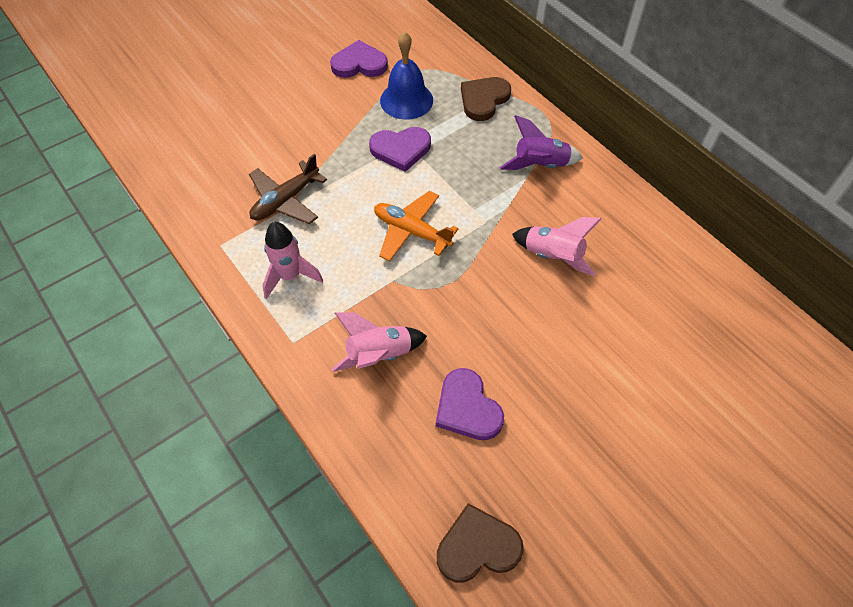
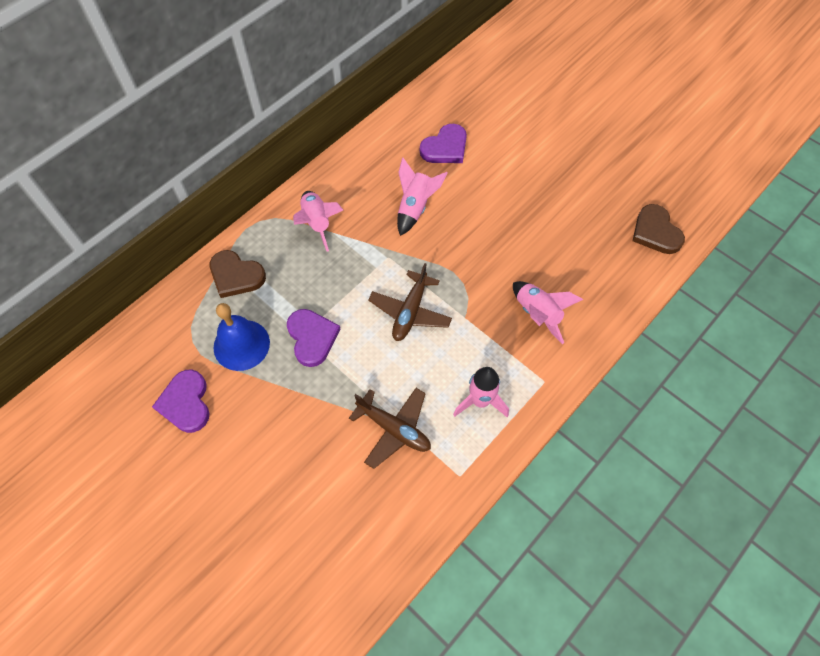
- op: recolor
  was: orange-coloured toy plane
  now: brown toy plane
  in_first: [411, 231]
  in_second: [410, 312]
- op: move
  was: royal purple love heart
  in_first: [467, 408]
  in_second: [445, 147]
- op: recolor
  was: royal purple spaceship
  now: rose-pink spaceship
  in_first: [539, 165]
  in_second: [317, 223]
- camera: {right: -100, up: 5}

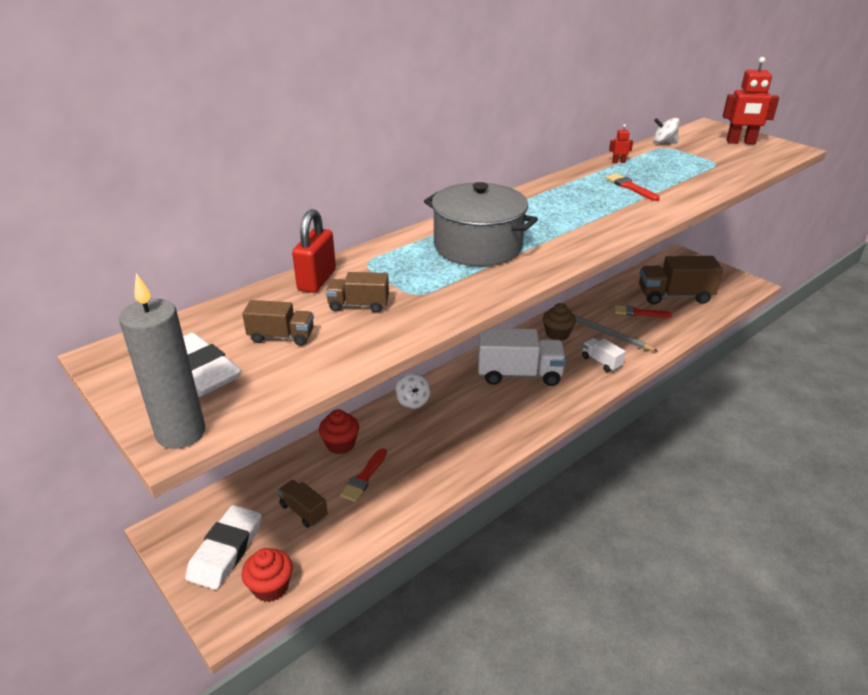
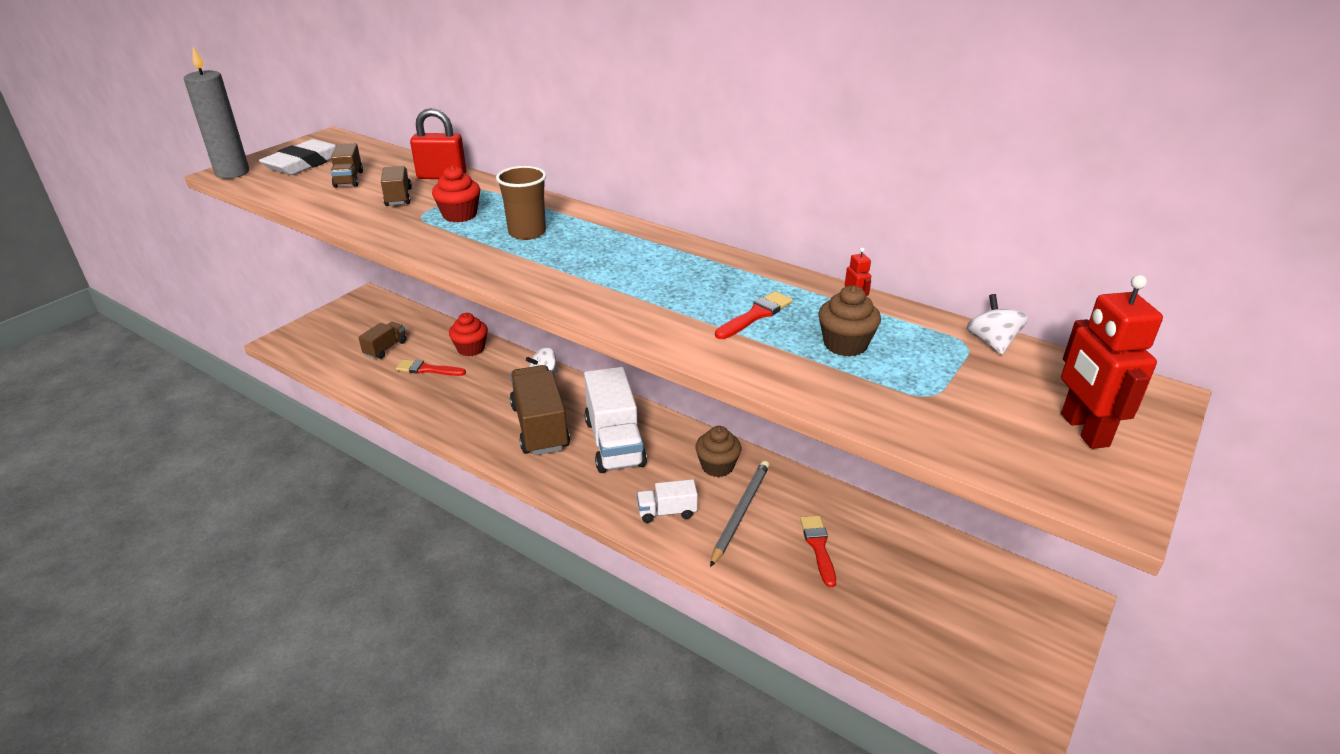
- op: delete
  was: snow-white pencil eraser
  in_first: [226, 550]
- op: move
  was: scarlet cupcake
  in_first: [270, 587]
  in_second: [460, 215]
- op: replace
  was: grey pot
  now: brown tumbler
  in_first: [478, 246]
  in_second: [527, 233]
- op: rotate
  was: snow-white toy truck
  in_first: [601, 362]
  in_second: [667, 512]
  clockwise: -135
- op: move
  was: brown toy truck
  in_first: [674, 296]
  in_second: [540, 427]
- op: insert
  now: brown cupcake
  in_second: [845, 344]
- camera: {right: 75, up: 0}

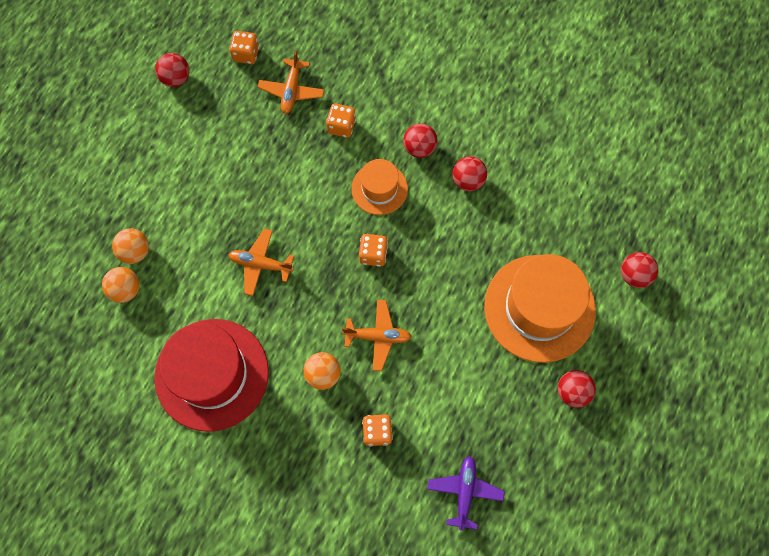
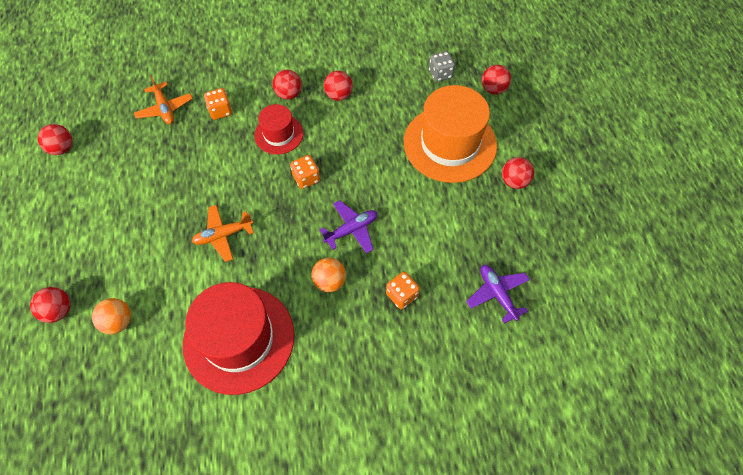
- op: delete
  was: orange-coloured play ball
  in_first: [135, 252]
- op: delete
  was: orange-coloured die
  in_first: [246, 54]
- op: recolor
  was: orange-coloured toy plane
  now: royal purple toy plane
  in_first: [378, 336]
  in_second: [351, 230]
- op: recolor
  was: orange-coloured hat
  now: scarlet hat
  in_first: [379, 188]
  in_second: [279, 134]
- op: insert
  now: scarlet play ball
  in_second: [59, 310]
- op: insert
  now: grey die
  in_second: [440, 74]
- camera: {right: -35, up: -10}

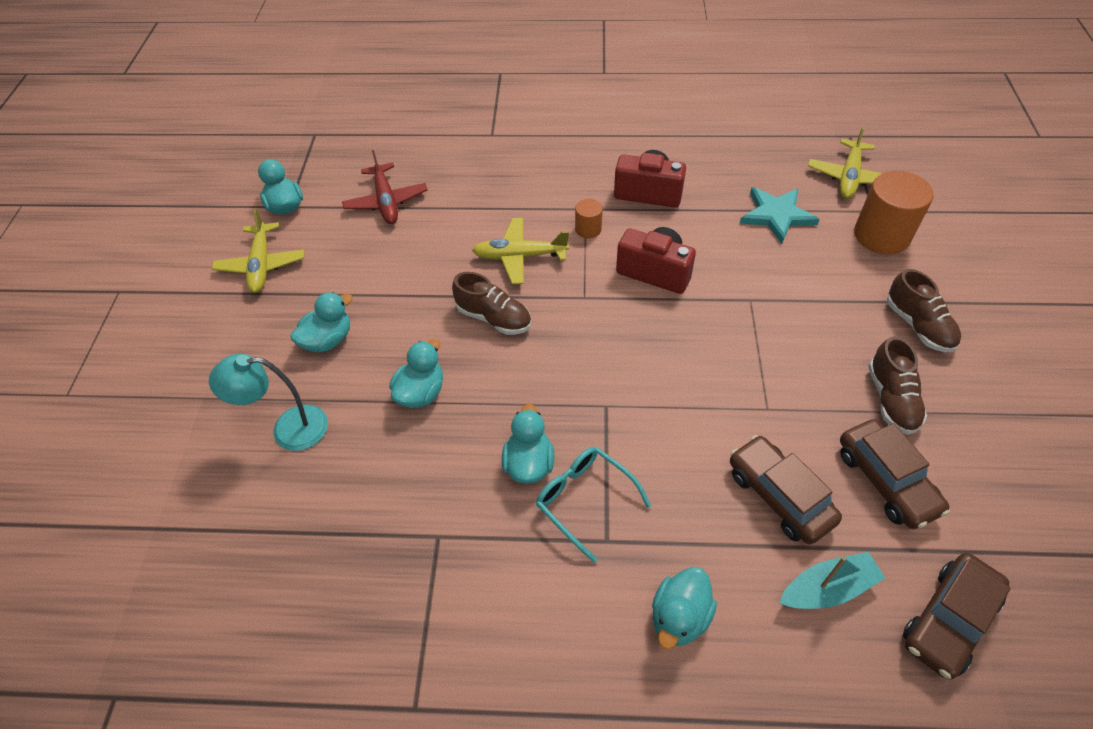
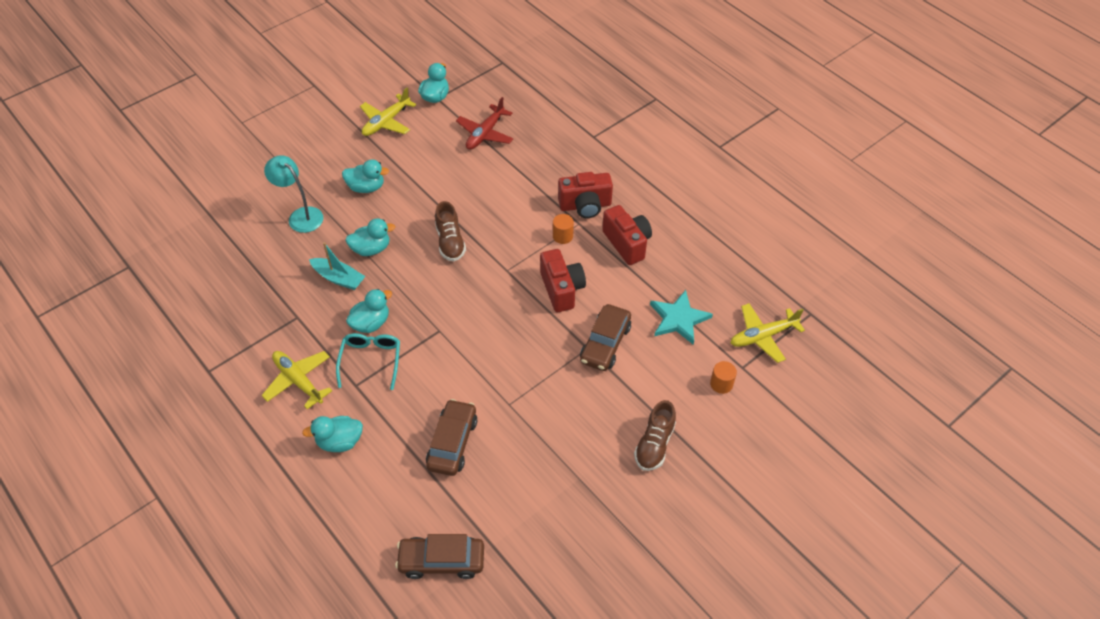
- op: move
  was: yellow toy plane
  in_first: [519, 256]
  in_second: [298, 381]
- op: move
  was: aqua toy boat
  in_first: [827, 588]
  in_second: [339, 278]
- op: move
  was: brown automobile
  in_first: [886, 481]
  in_second: [605, 344]
- op: resize
  was: orange-coloured solid cylinder
  in_first: [881, 235]
  in_second: [721, 384]
  ratio: 0.49
- op: delete
  was: brown sneaker
  in_first: [891, 399]
- op: insert
  now: scarlet compact camera
  in_second: [585, 206]
- camera: {right: 45, up: 0}

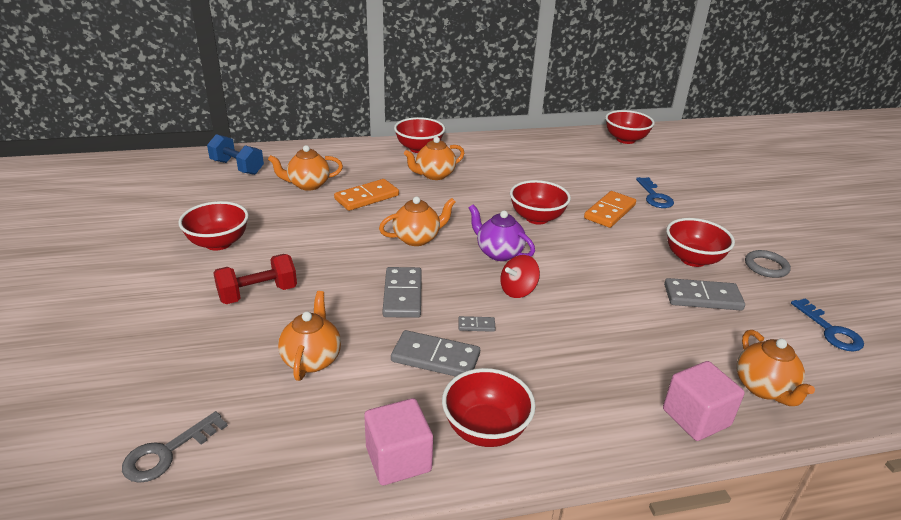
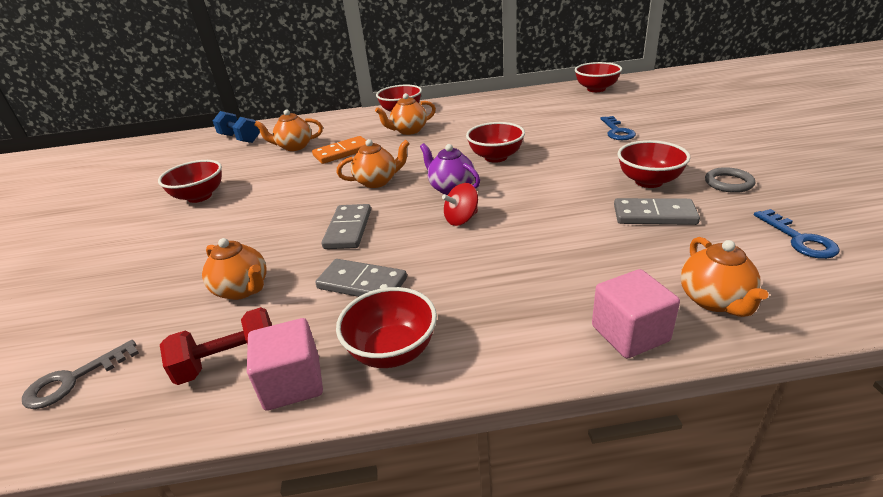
- op: move
  was: scarlet free weight
  in_first: [258, 294]
  in_second: [229, 362]
- op: rotate
  was: orange-coloured tea pot
  in_first: [312, 359]
  in_second: [243, 289]
  clockwise: 120
- op: delete
  was: grey domino
  in_first: [476, 325]
- op: delete
  was: orange-coloured domino
  in_first: [609, 212]
- camera: {right: 10, up: 0}

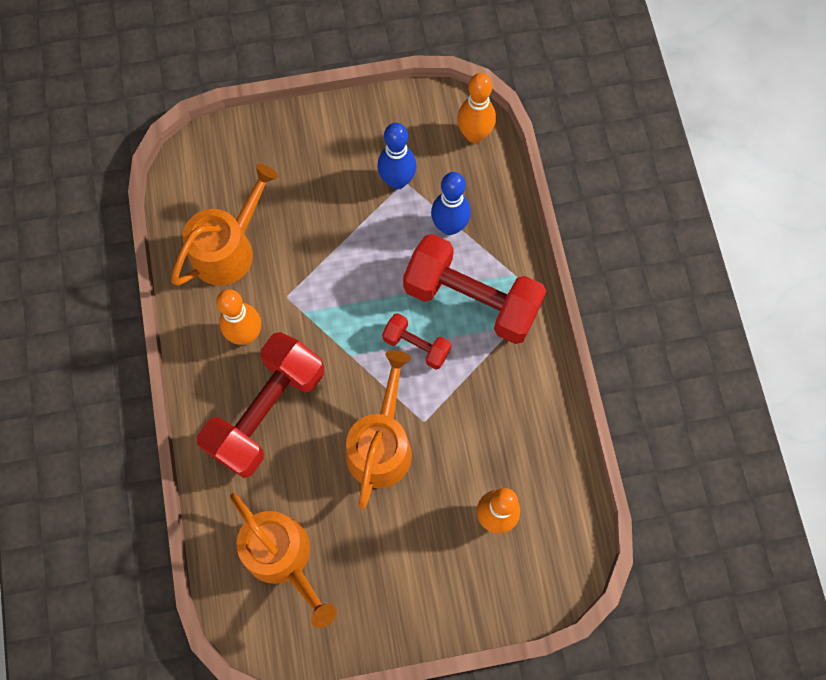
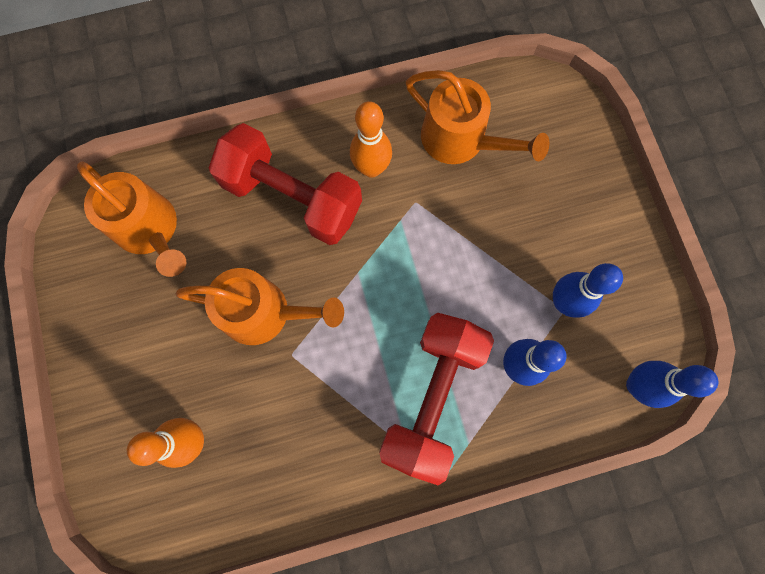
- op: rotate
  was: orange-coloured watering pot
  in_first: [282, 557]
  in_second: [150, 229]
  clockwise: -90
- op: delete
  was: scarlet free weight
  in_first: [416, 346]
- op: recolor
  was: orange-coloured bowling pin
  now: blue bowling pin
  in_first: [474, 135]
  in_second: [636, 385]
- camera: {right: 85, up: 5}

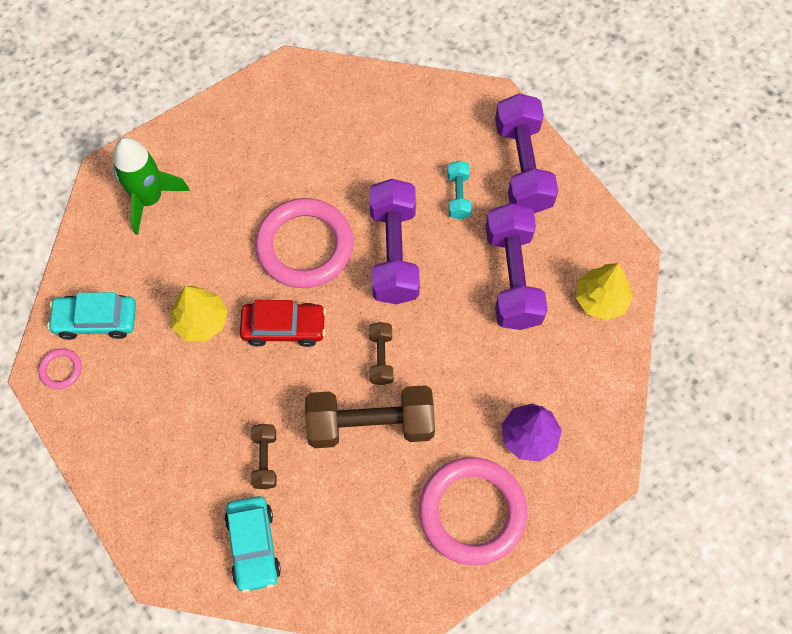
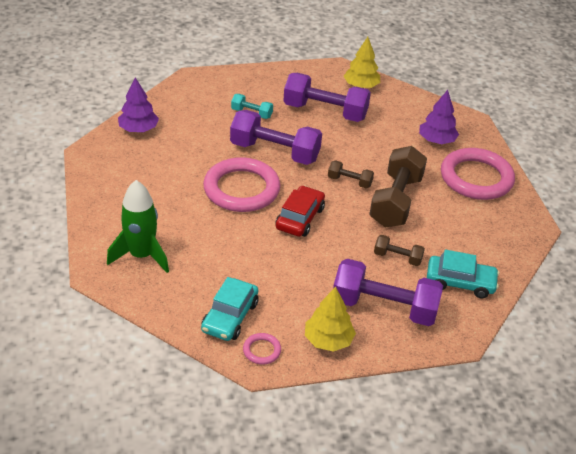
- op: move
  was: yellow toy tree
  in_first: [201, 321]
  in_second: [328, 340]
- op: move
  was: royal purple free weight
  in_first: [523, 166]
  in_second: [384, 307]
- op: insert
  now: royal purple toy tree
  in_second: [138, 129]
- camera: {right: -70, up: -25}

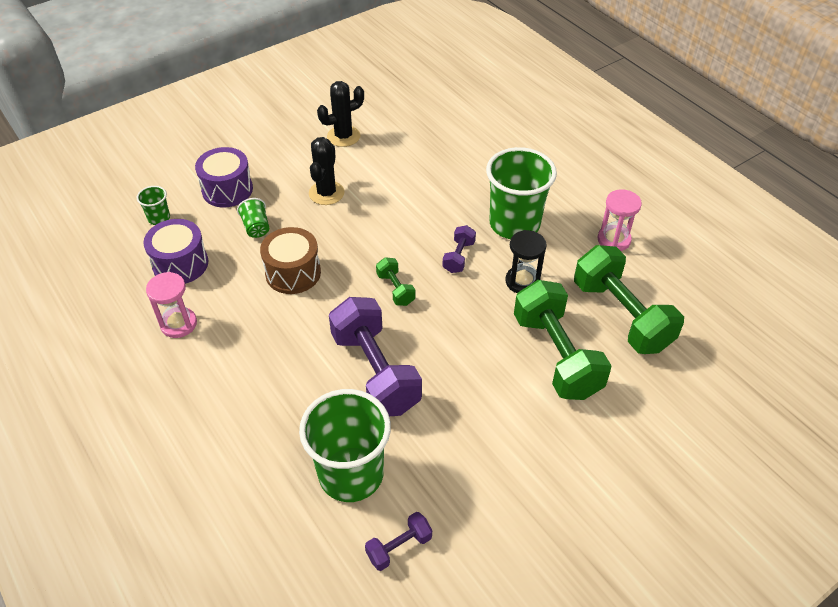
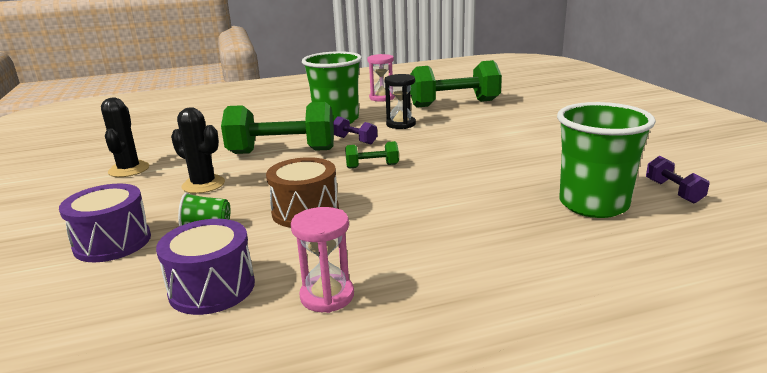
- op: delete
  was: leaf-green tumbler
  in_first: [159, 218]
- op: delete
  was: royal purple free weight
  in_first: [375, 372]
- op: move
  was: leaf-green free weight
  in_first: [556, 355]
  in_second: [282, 151]
- camera: {right: -70, up: -25}

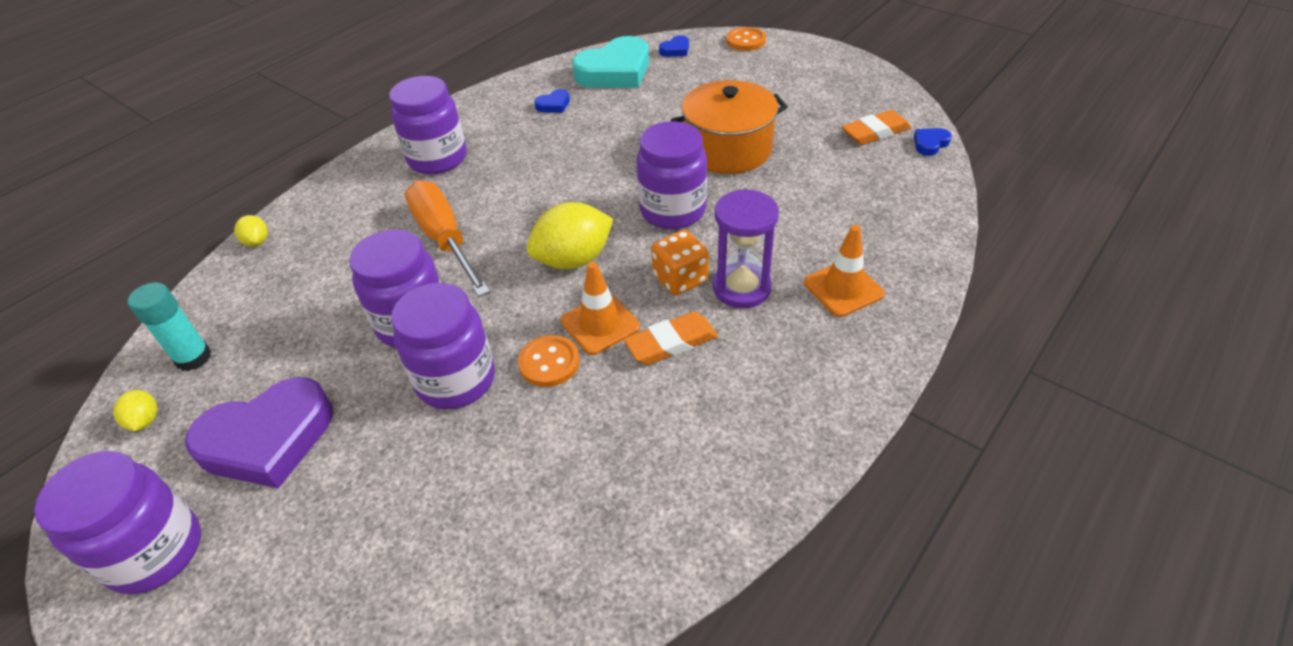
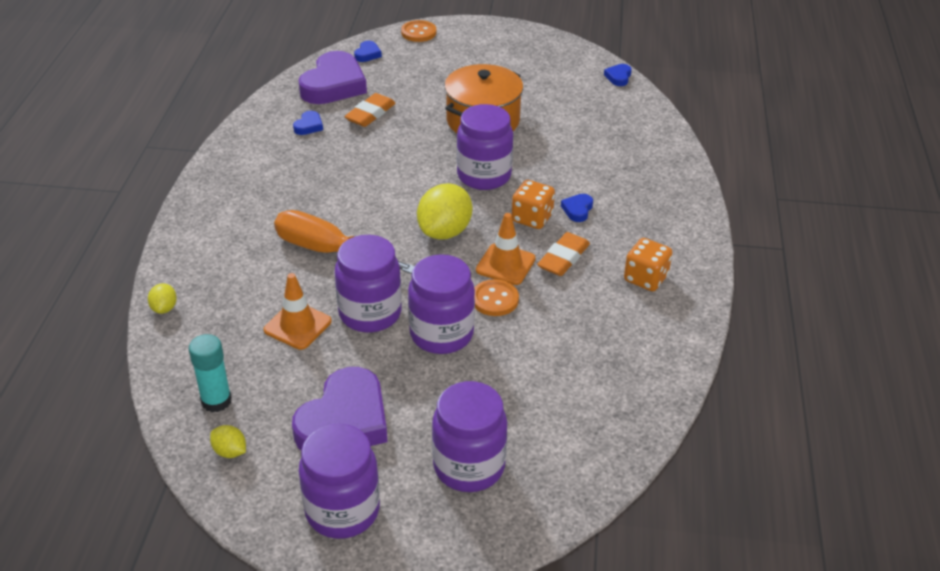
- op: rotate
  was: yellow lemon
  in_first: [257, 242]
  in_second: [164, 308]
  clockwise: 60
- op: move
  was: royal purple preserve jar
  in_first: [438, 159]
  in_second: [469, 466]
- op: recolor
  was: aqua love heart
  now: royal purple love heart
  in_first: [615, 71]
  in_second: [333, 85]
- op: replace
  was: royal purple sandglass
  now: blue love heart
  in_first: [741, 288]
  in_second: [577, 210]
- op: move
  was: orange-coloured traffic cone
  in_first: [843, 288]
  in_second: [297, 326]
- op: move
  was: orange-coloured pencil eraser
  in_first: [875, 132]
  in_second: [370, 114]
- op: insert
  now: orange-coloured die
  in_second: [645, 278]
- camera: {right: -35, up: -5}

